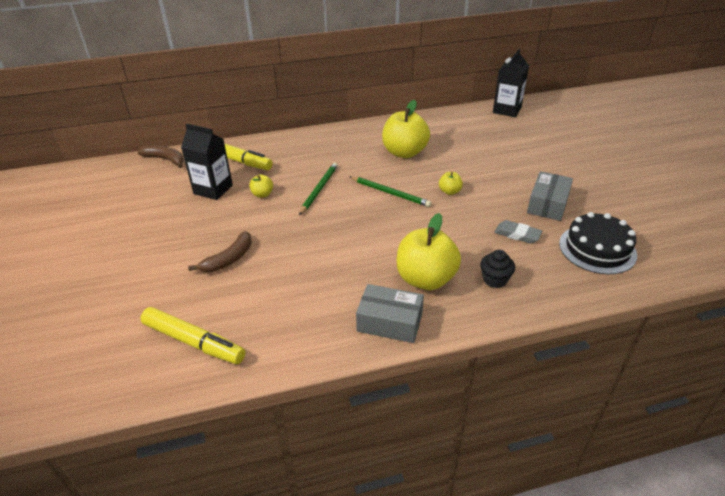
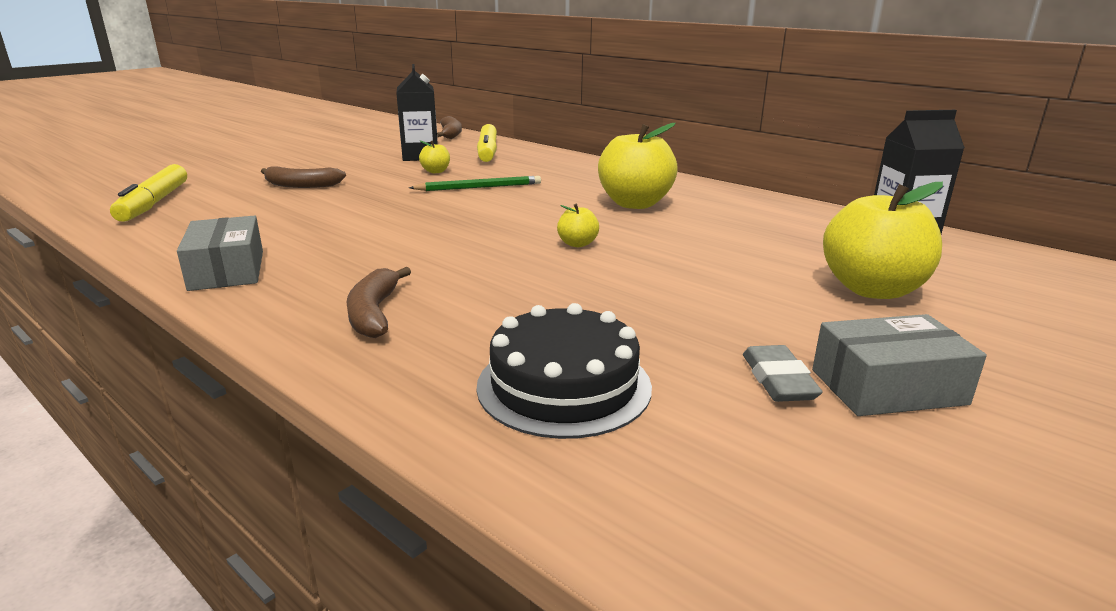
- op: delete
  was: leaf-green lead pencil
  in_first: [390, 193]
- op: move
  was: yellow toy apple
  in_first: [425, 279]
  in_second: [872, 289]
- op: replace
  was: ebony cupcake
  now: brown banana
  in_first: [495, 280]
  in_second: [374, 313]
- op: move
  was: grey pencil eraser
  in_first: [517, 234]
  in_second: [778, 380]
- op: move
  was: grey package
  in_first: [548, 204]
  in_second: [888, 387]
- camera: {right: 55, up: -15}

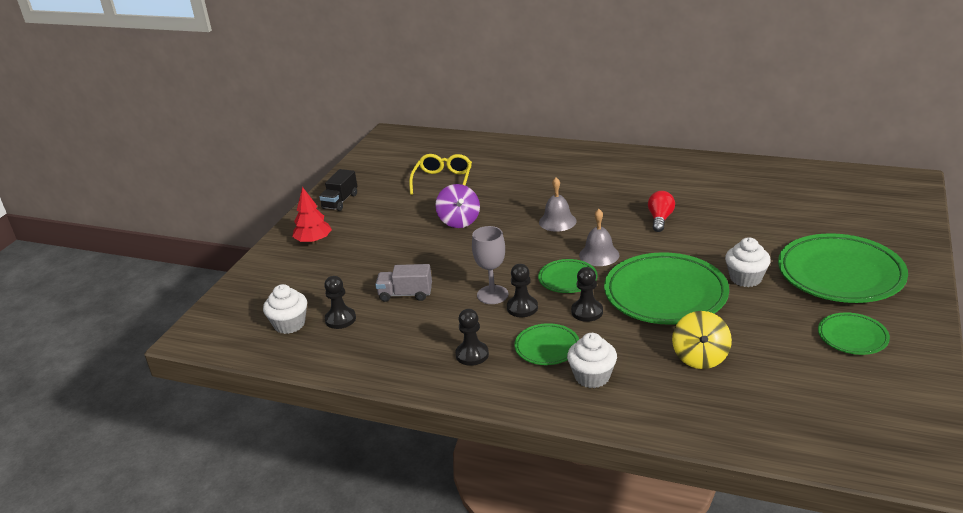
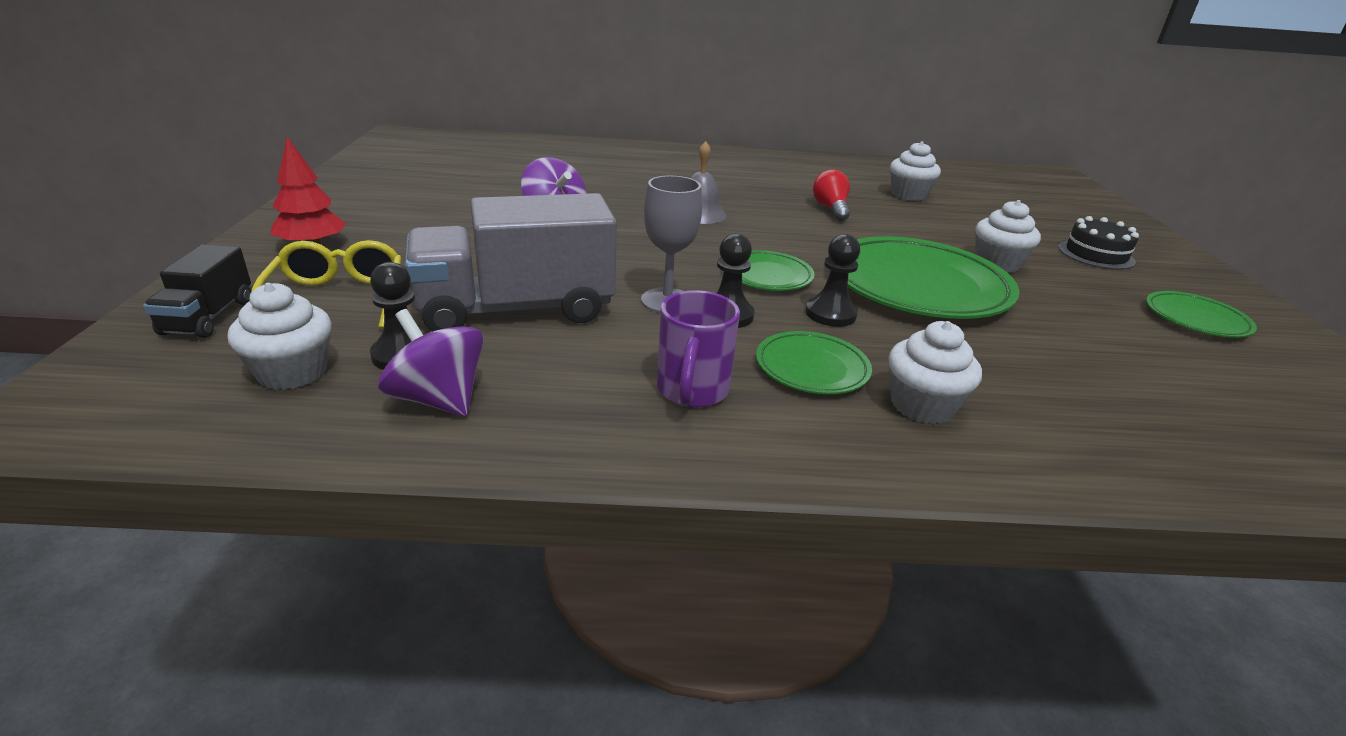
- op: move
  was: ebony toy truck
  in_first: [340, 201]
  in_second: [208, 317]
- op: resize
  was: grey toy truck
  in_first: [405, 294]
  in_second: [516, 309]
  ratio: 2.0
- op: move
  was: yellow spectacles
  in_first: [443, 180]
  in_second: [338, 298]
- op: replace
  was: ebony pawn
  now: royal purple coffee mug
  in_first: [472, 354]
  in_second: [692, 391]
- op: delete
  was: grey bell
  in_first: [599, 255]
- op: delete
  was: yellow toy top
  in_first: [700, 357]
- op: replace
  was: leaf-green dinner plate
  now: ebony cake
  in_first: [840, 274]
  in_second: [1096, 254]
- op: insert
  now: royal purple toy top
  in_second: [438, 399]
- op: insert
  now: snow-white cupcake
  in_second: [908, 195]
- camera: {right: -25, up: 0}

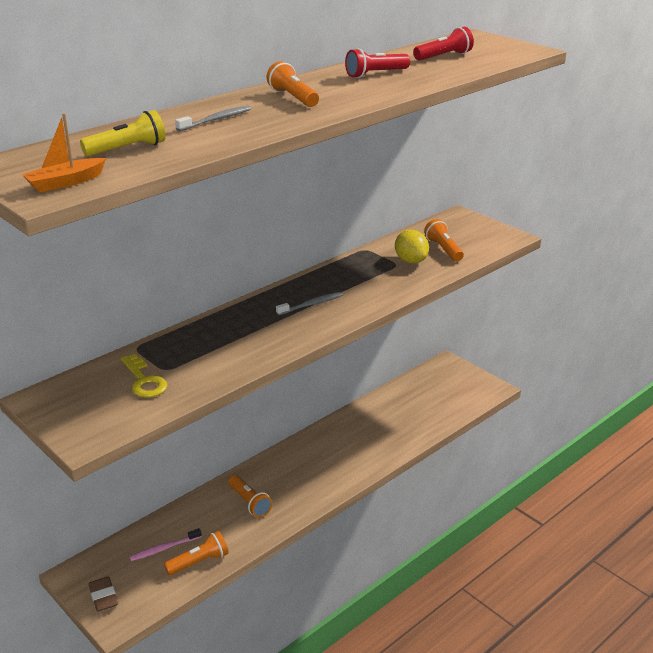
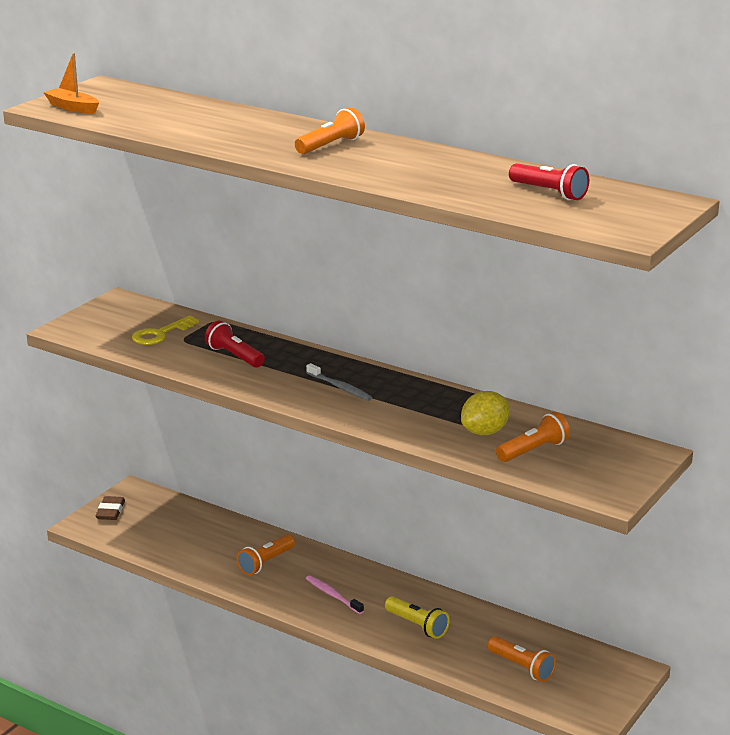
- op: move
  was: yellow pocket torch
  in_first: [128, 149]
  in_second: [417, 625]
- op: rotate
  was: brown pencil eraser
  in_first: [103, 597]
  in_second: [110, 511]
  clockwise: -45
- op: move
  was: rose-pink toothbrush
  in_first: [164, 548]
  in_second: [333, 595]
- op: move
  was: orange-coloured pocket torch
  in_first: [199, 562]
  in_second: [522, 667]
- op: delete
  was: grey toothbrush
  in_first: [216, 120]
- op: move
  was: scarlet pocket torch
  in_first: [375, 74]
  in_second: [234, 356]
- camera: {right: 75, up: -5}

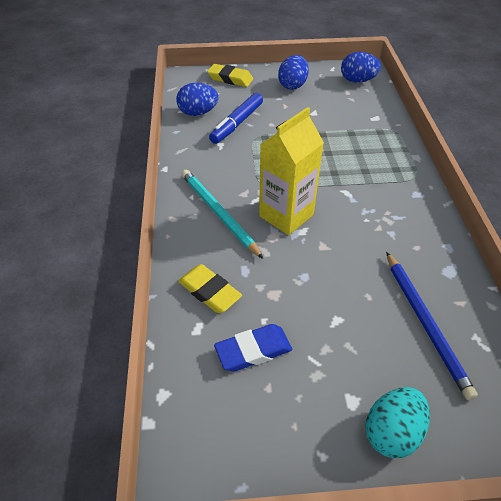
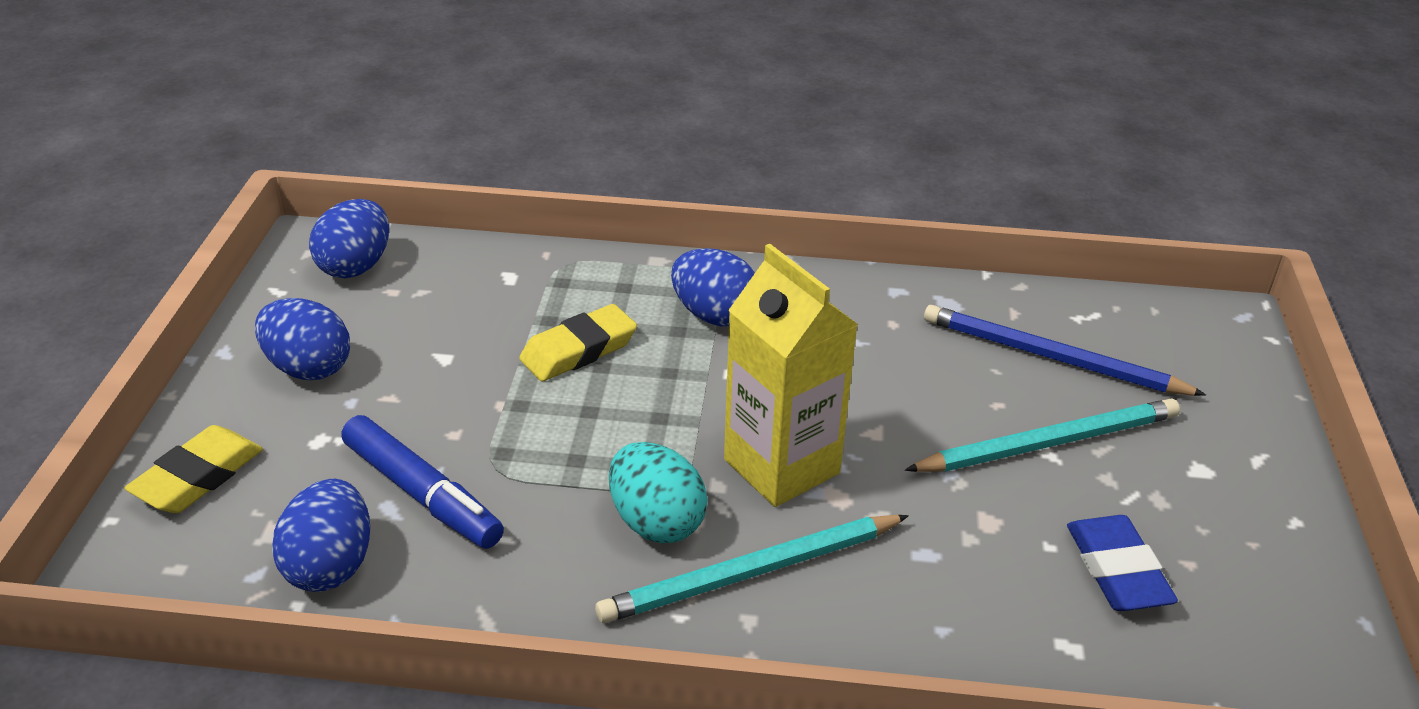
- op: move
  was: yellow pencil eraser
  in_first: [209, 292]
  in_second: [579, 350]
- op: move
  was: aqua egg shape
  in_first: [392, 432]
  in_second: [656, 522]
- op: rotate
  was: blue lead pencil
  in_first: [425, 322]
  in_second: [1053, 358]
  clockwise: -150
- op: insert
  now: blue egg shape
  in_second: [714, 315]
- op: insert
  now: aqua lead pencil
  in_second: [1047, 443]
- camera: {right: -80, up: -10}

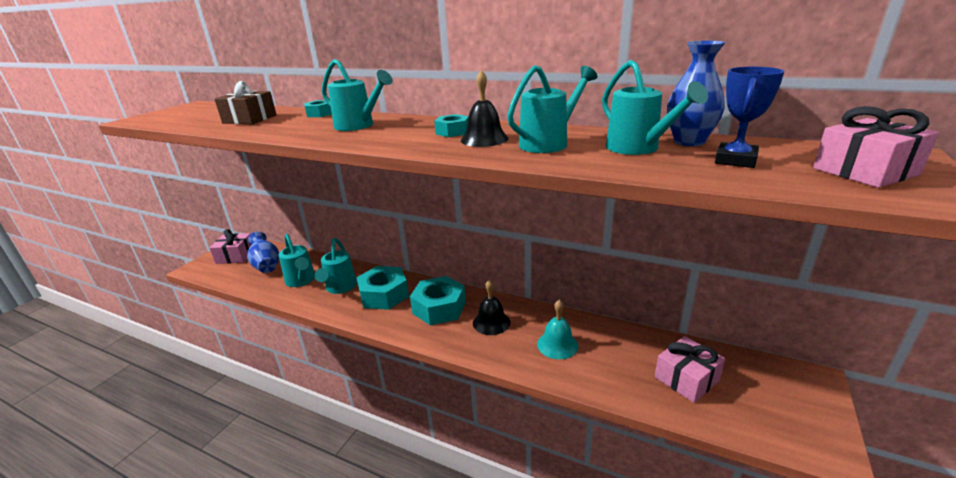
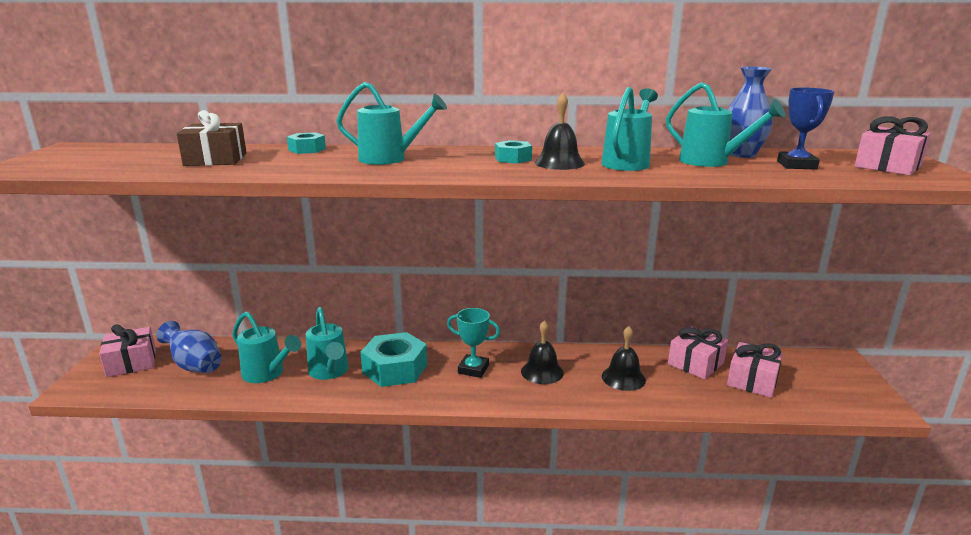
- op: replace
  was: aqua hexagon nut
  now: aqua prize cup
  in_first: [439, 308]
  in_second: [473, 369]
- op: recolor
  was: aqua bell
  now: ebony bell
  in_first: [557, 345]
  in_second: [623, 378]
- op: insert
  now: rose-pink wrapped gift
  in_second: [695, 363]
- camera: {right: -25, up: -5}

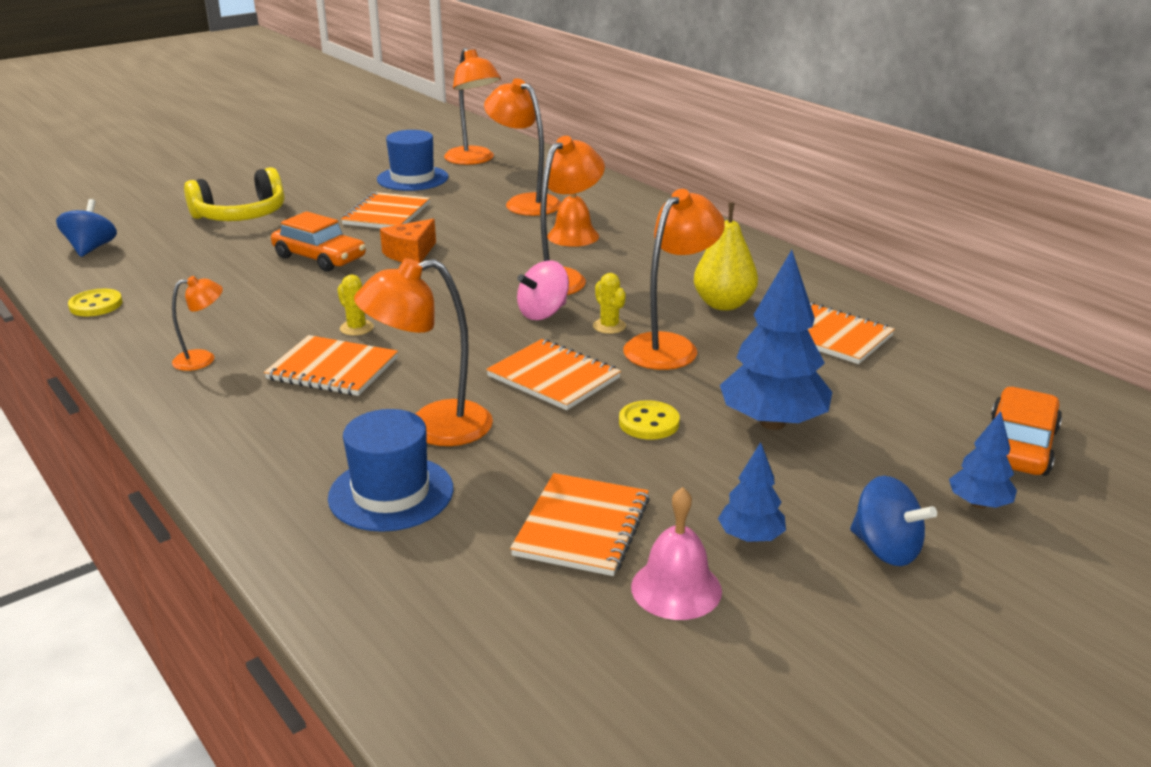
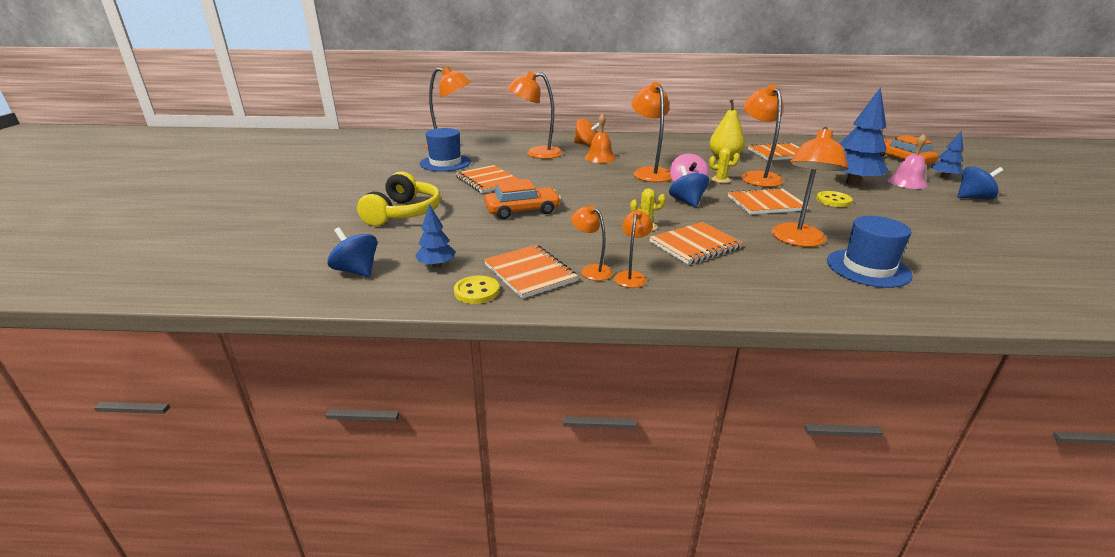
- op: delete
  was: orange-coloured cheese wedge
  in_first: [410, 254]
- op: move
  was: orange-coloured notepad
  in_first: [582, 527]
  in_second: [530, 273]
- op: move
  was: rose-pink bell
  in_first: [676, 588]
  in_second: [907, 182]
- op: move
  was: blue toy tree
  in_first: [750, 537]
  in_second: [437, 265]
- op: insert
  now: orange-coloured desk lamp
  in_second: [591, 270]
- op: insert
  now: orange-coloured toy top
  in_second: [586, 145]
- op: insert
  now: blue toy top
  in_second: [687, 201]
- camera: {right: -50, up: 0}

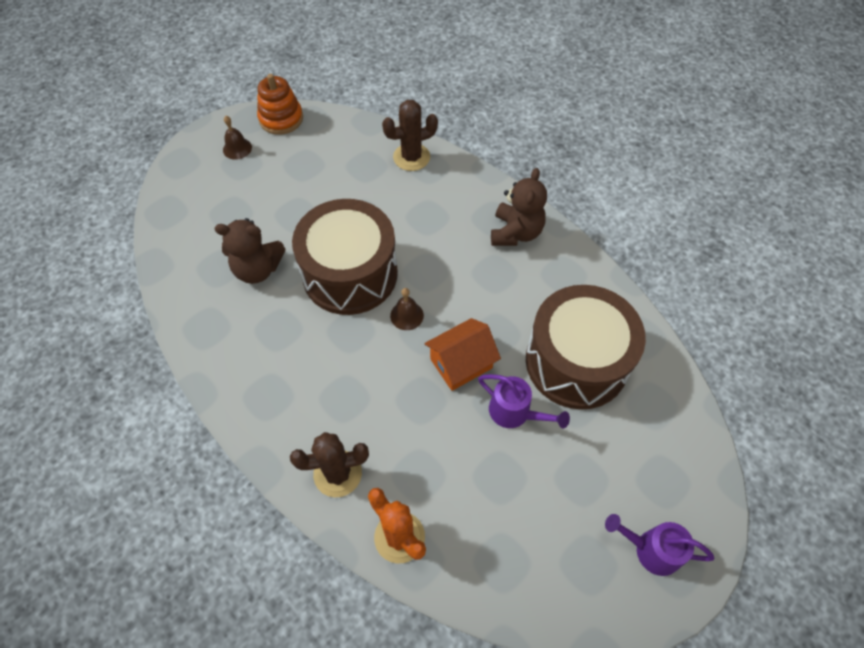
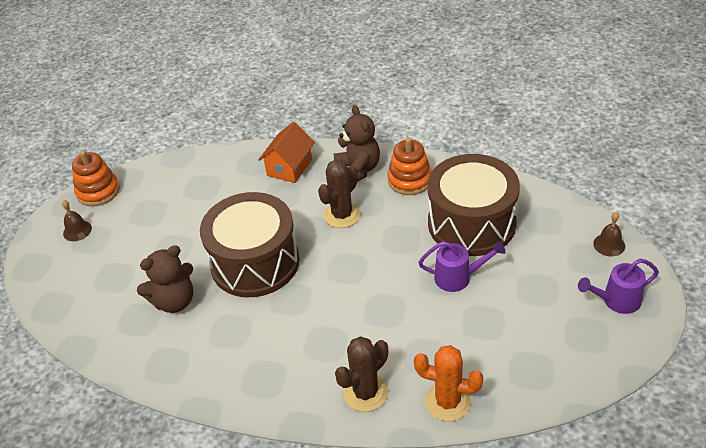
- op: move
  was: brown saguaro cactus
  in_first: [411, 157]
  in_second: [342, 215]
- op: move
  was: brown bell
  in_first: [407, 315]
  in_second: [609, 244]
- op: move
  was: orange-coloured cottage
  in_first: [461, 363]
  in_second: [289, 167]
- op: insert
  now: orange-coloured stacking toy
  in_second: [409, 180]
- camera: {right: -30, up: -15}

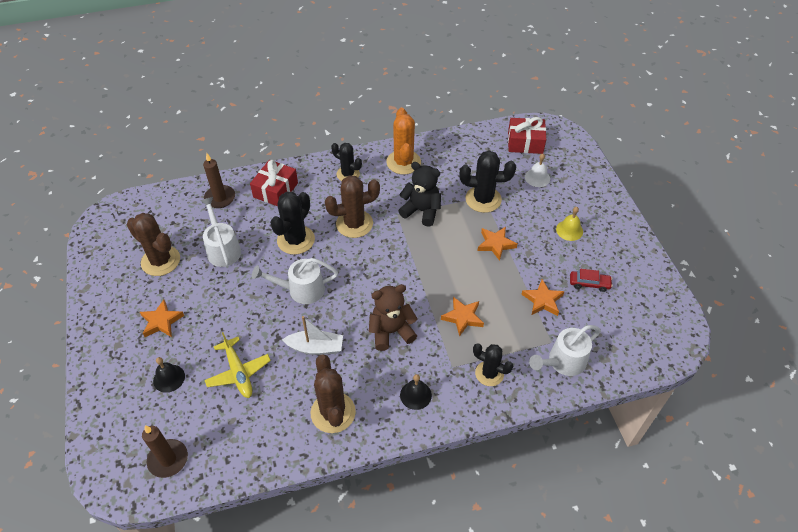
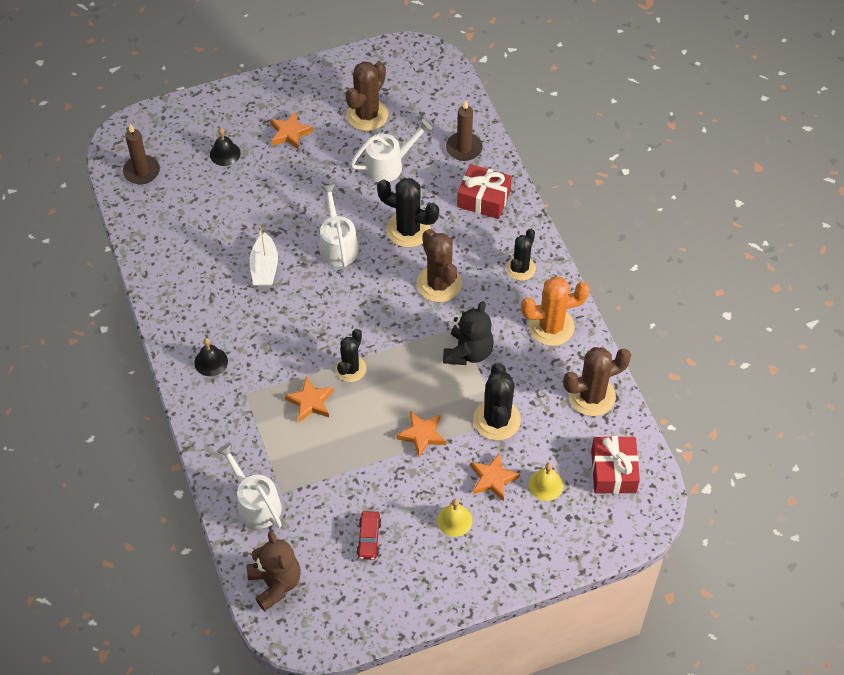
- op: delete
  was: yellow toy plane
  in_first: [238, 372]
- op: move
  was: brown saguaro cactus
  in_first: [333, 412]
  in_second: [592, 396]
- op: move
  was: brown stuffed bear
  in_first: [391, 331]
  in_second: [275, 583]
- op: move
  was: ebony saguaro cactus
  in_first: [489, 373]
  in_second: [350, 369]
- op: move
  was: orange-coloured five-pointed star
  in_first: [542, 300]
  in_second: [493, 479]
- op: recolor
  was: snow-white bell
  now: yellow bell
  in_first: [537, 177]
  in_second: [546, 485]
- camera: {right: 85, up: 5}

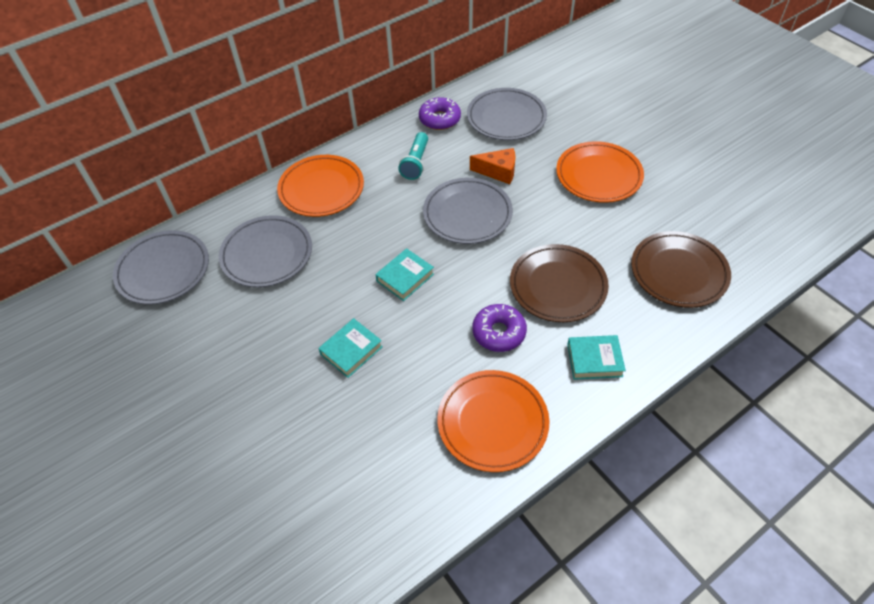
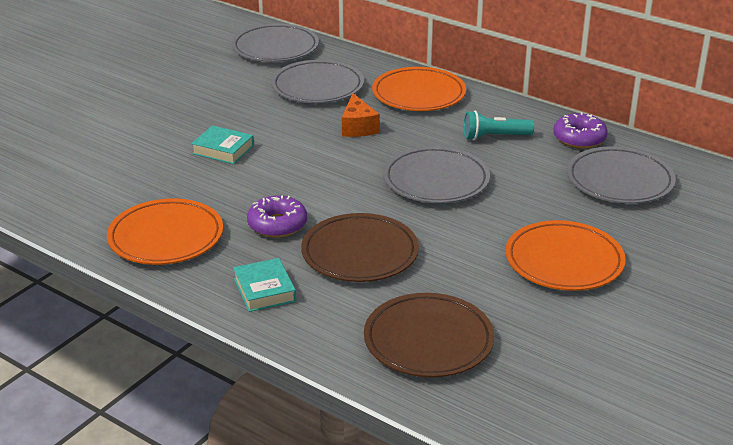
- op: delete
  was: aqua hardcover
  in_first: [405, 277]
- op: move
  was: orange-coloured cheese wedge
  in_first: [498, 172]
  in_second: [358, 127]
- camera: {right: 70, up: -20}

